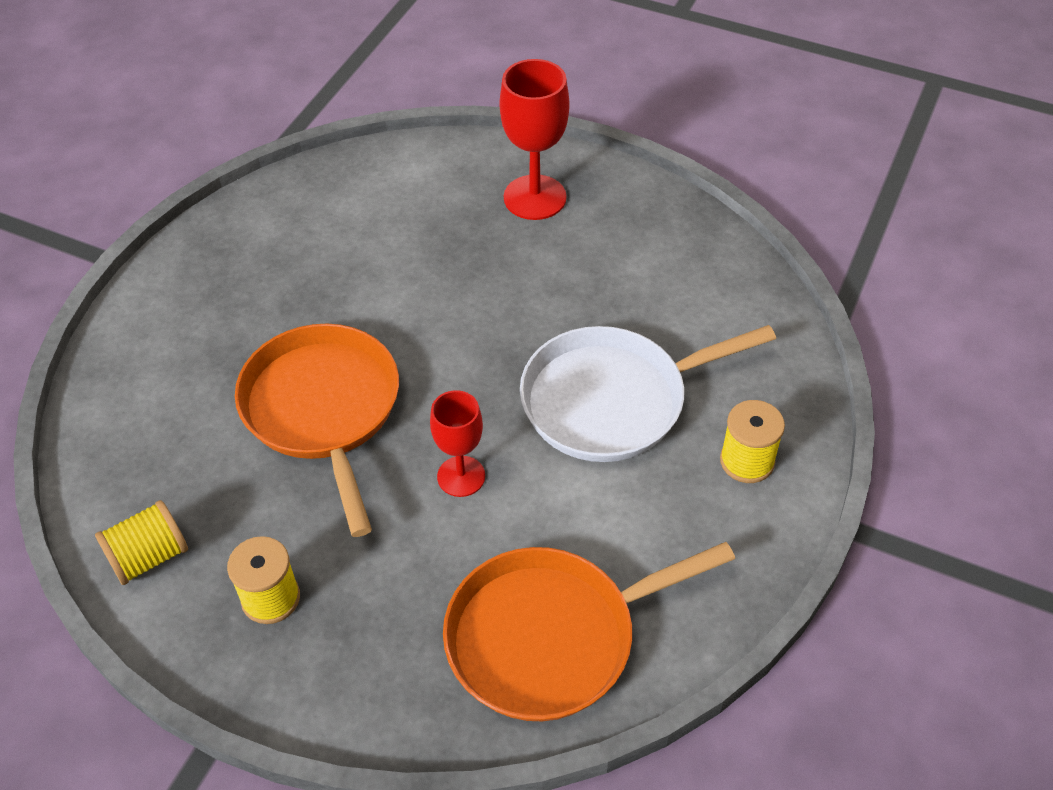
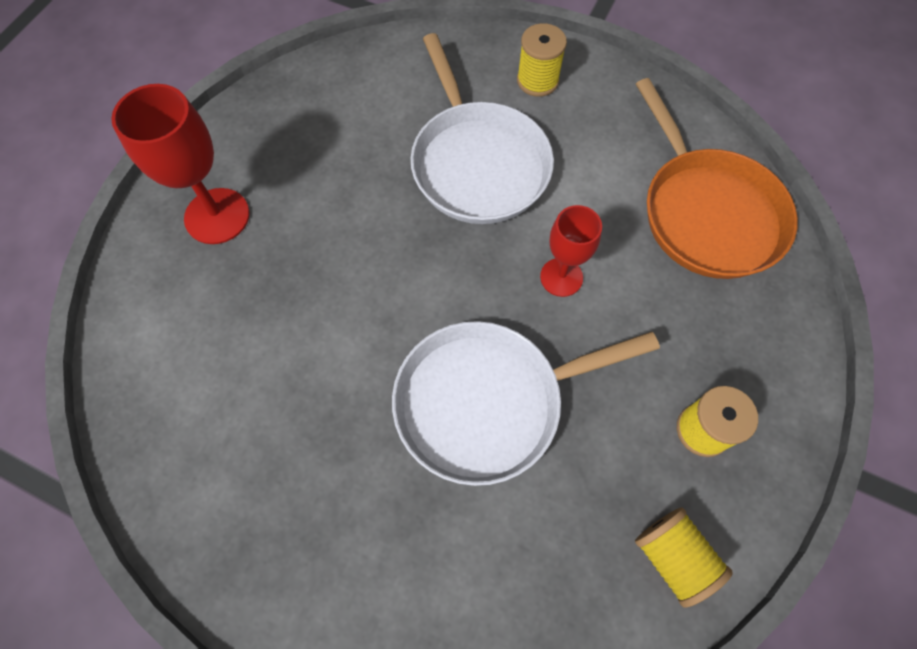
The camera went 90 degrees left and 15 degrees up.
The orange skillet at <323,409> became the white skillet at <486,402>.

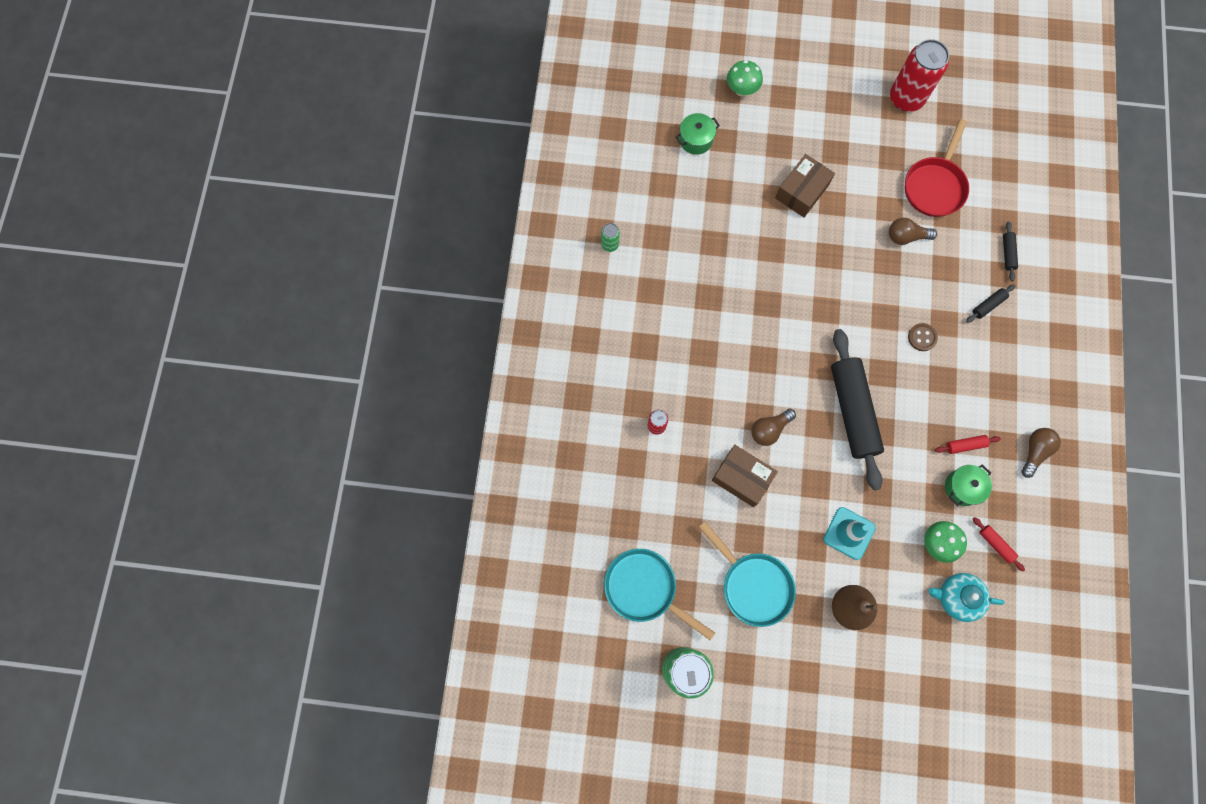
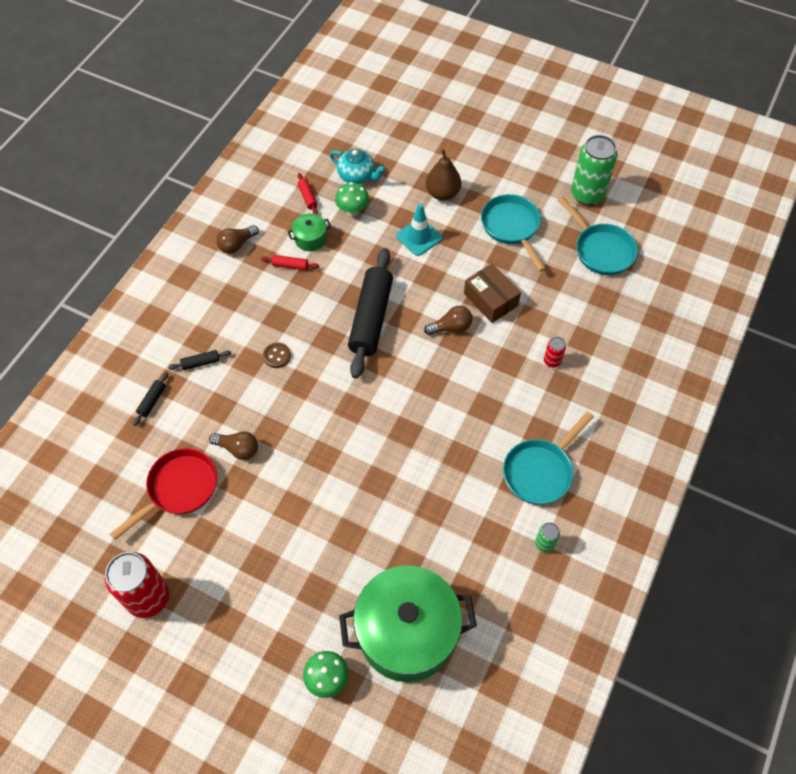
The camera went 160 degrees left and 15 degrees down.
The emerald cooking pot at <696,140> changed to 2.39 times the size.
The aqua skillet at <540,471> appeared.
The russet package at <802,191> disappeared.

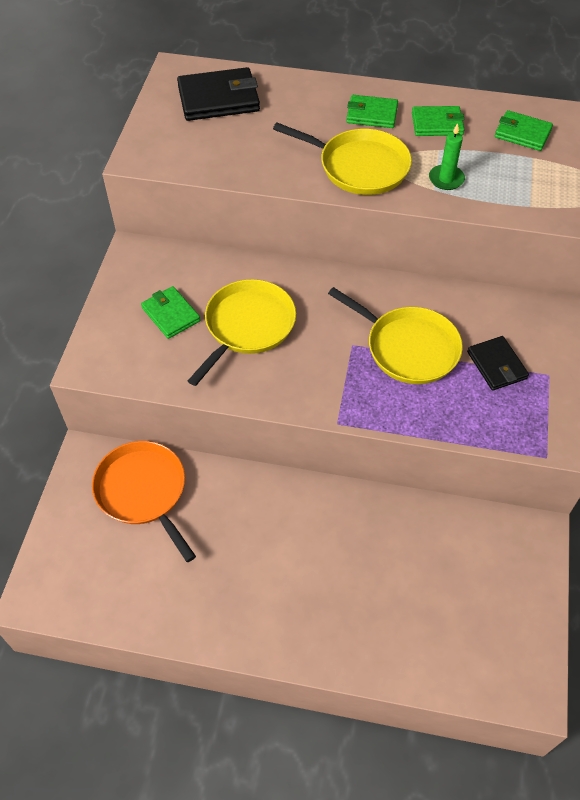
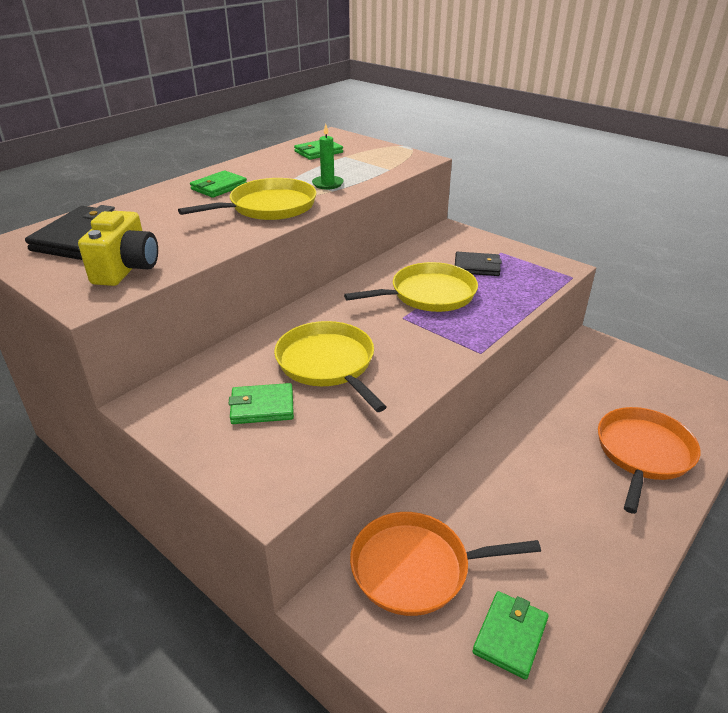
The camera went 60 degrees left and 20 degrees down.
The yellow photo camera at <127,269> appeared.
The emerald card wallet moved from <437,124> to <510,636>.
The orange skillet at <643,453> appeared.

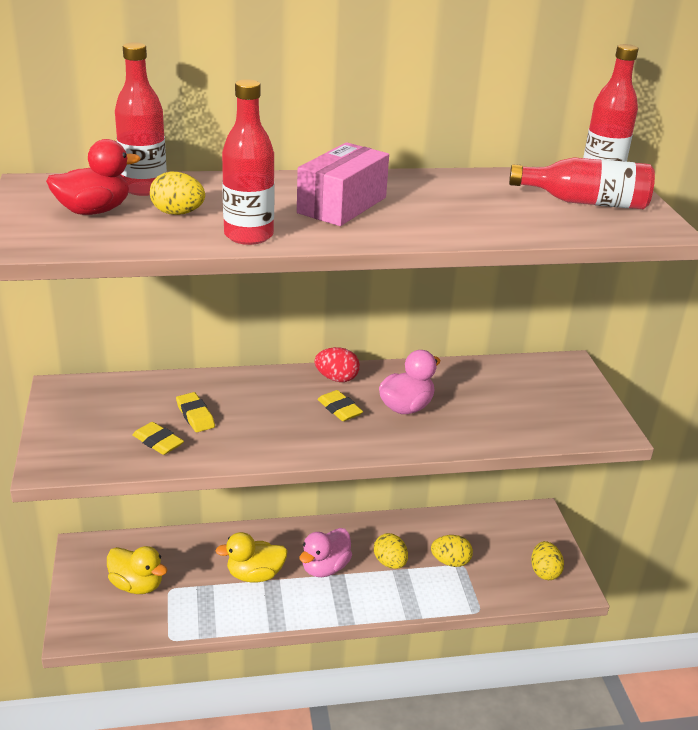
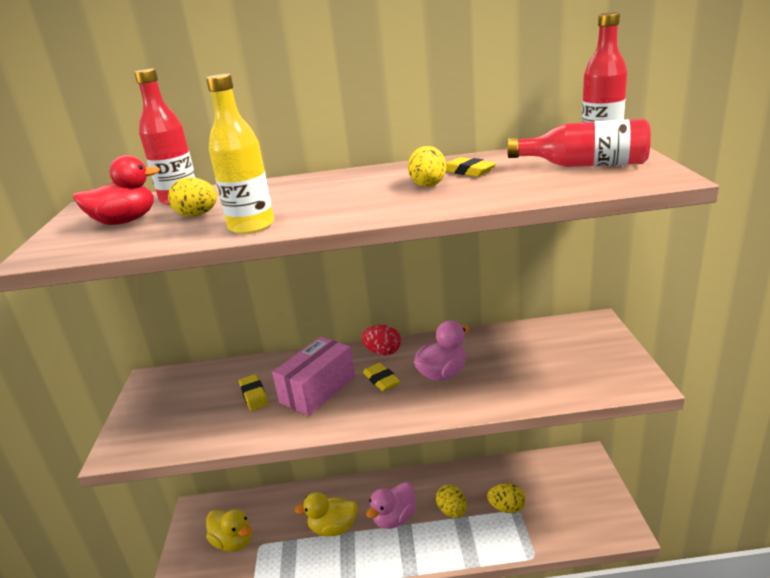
The camera went 10 degrees right and 5 degrees down.
The scarlet flask at <248,235> became the yellow flask at <251,226>.
The rose-pink package moved from <342,205> to <318,389>.
The yellow egg shape moved from <544,572> to <428,184>.
The yellow pencil eraser moved from <158,442> to <468,171>.

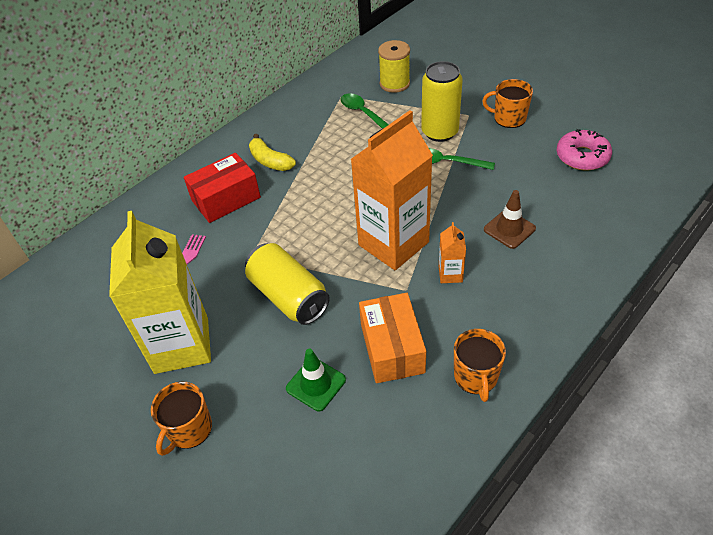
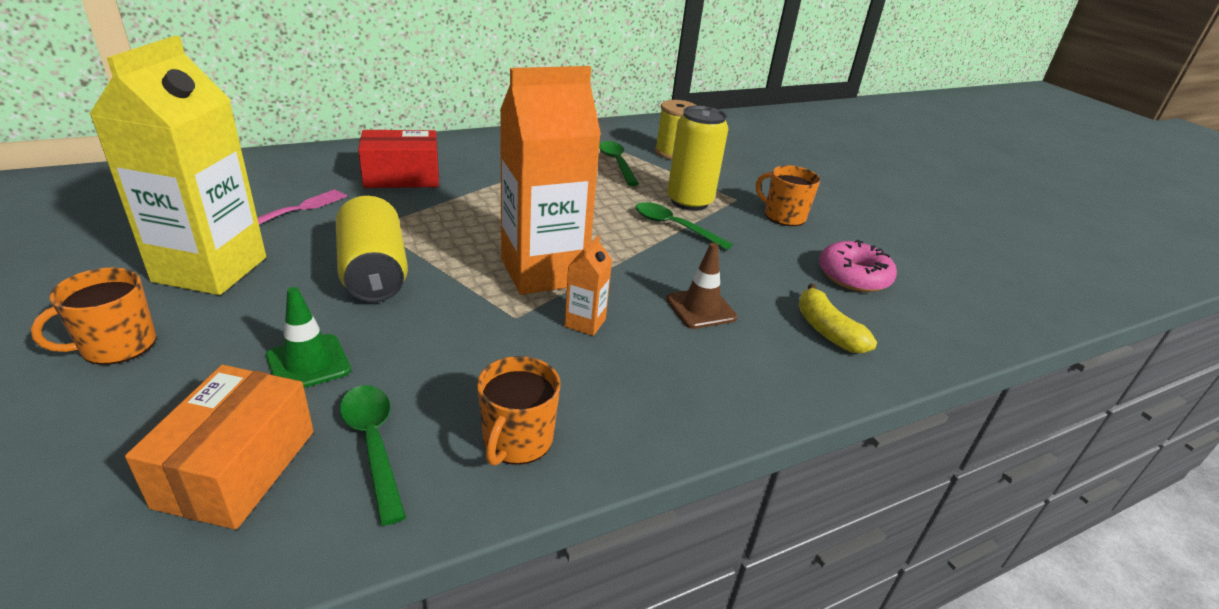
The camera went 15 degrees right and 15 degrees down.
The orange package moved from <392,348> to <237,468>.
The emerald tablespoon at <373,445> appeared.
The yellow banana fruit moved from <270,161> to <827,331>.

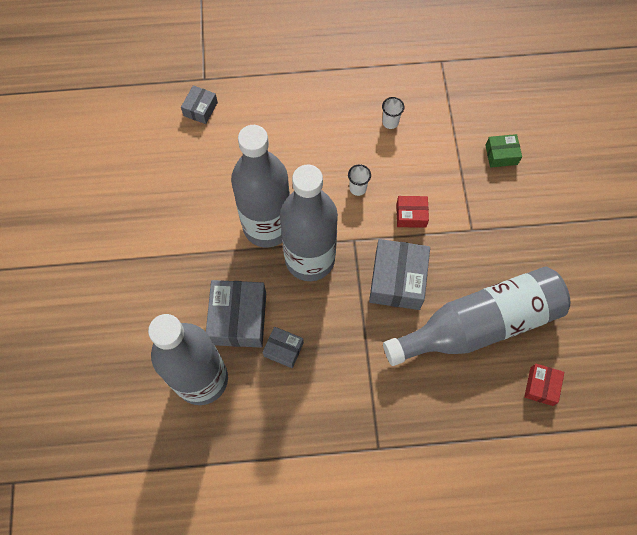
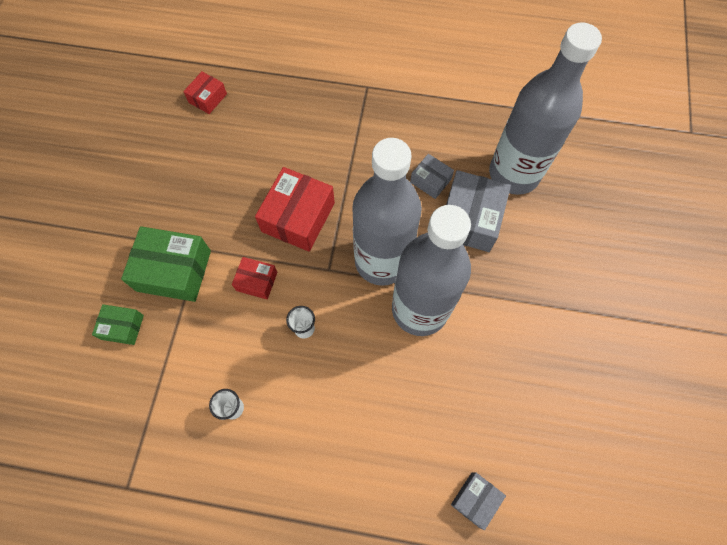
The camera went 165 degrees left and 0 degrees up.
The emerald package at <174,271> appeared.
The ash-grey package at <397,280> became the scarlet package at <298,217>.
The ash-grey flask at <479,324> disappeared.

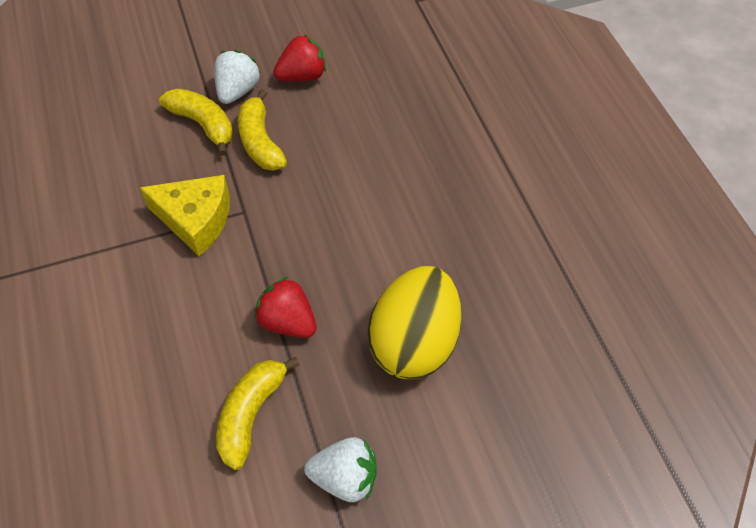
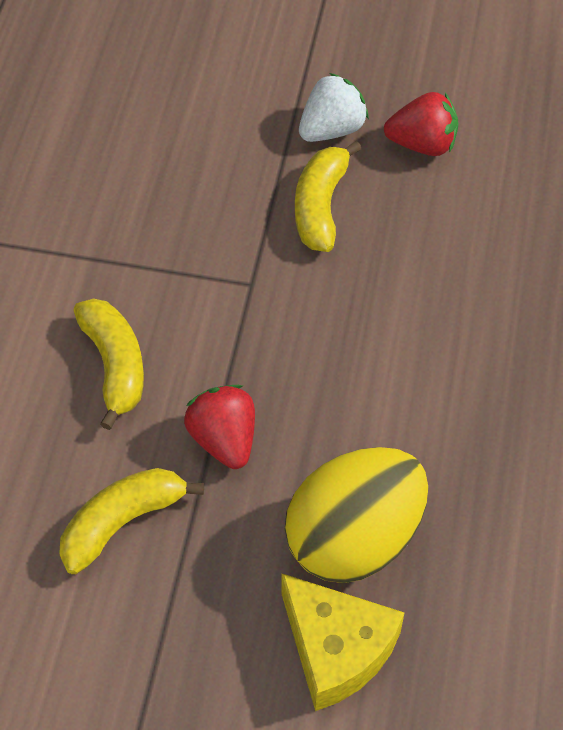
The camera went 30 degrees right and 0 degrees up.
The yellow banana fruit moved from <203,124> to <115,365>.
The yellow cheese moved from <195,220> to <336,649>.
The white toy strawberry at <345,477> disappeared.

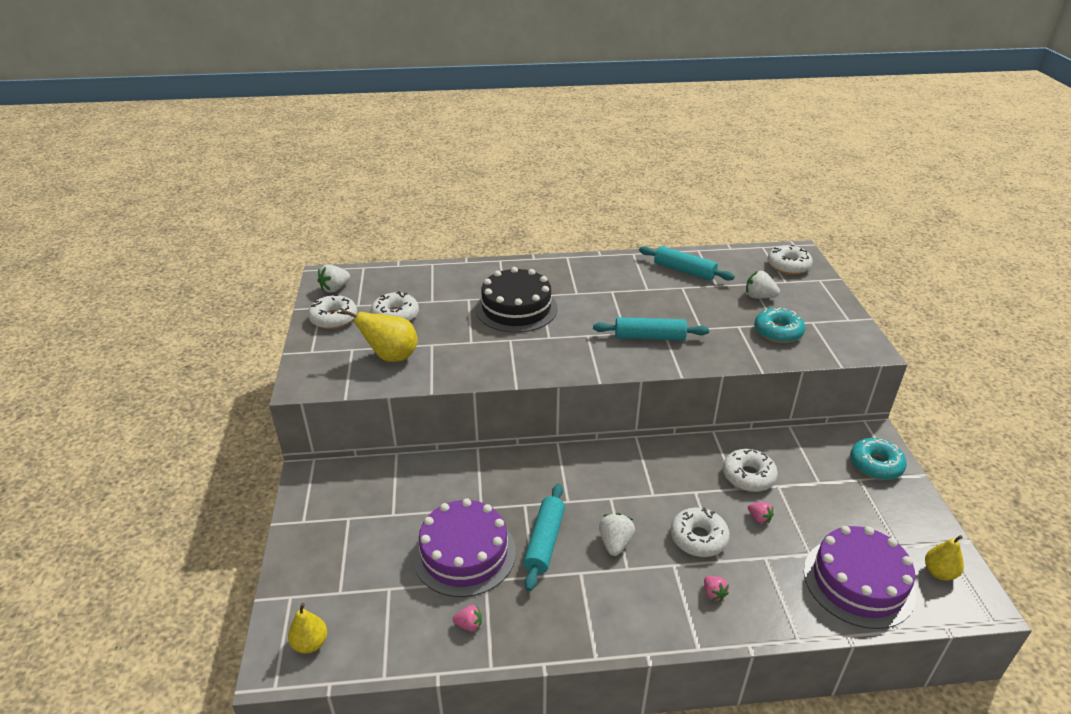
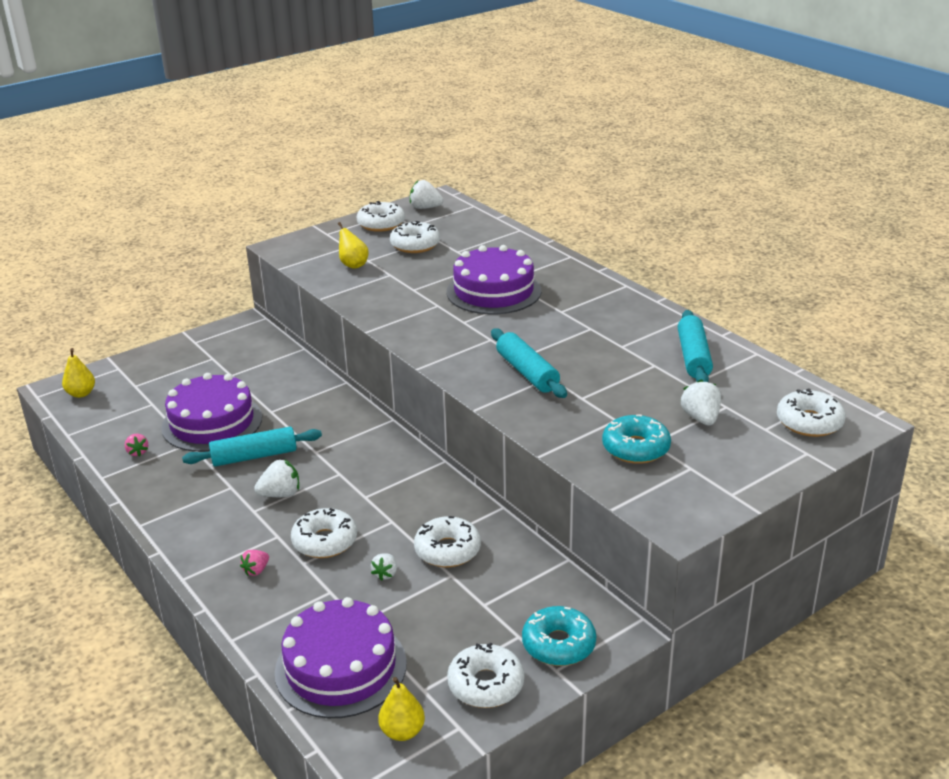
The camera went 60 degrees right and 5 degrees down.
The yellow toy pear at <391,357> changed to 0.64 times the size.
The rose-pink toy strawberry at <759,518> became the white toy strawberry at <385,574>.
The black cake at <516,308> became the violet cake at <493,291>.
The white doughnut at <486,684> appeared.

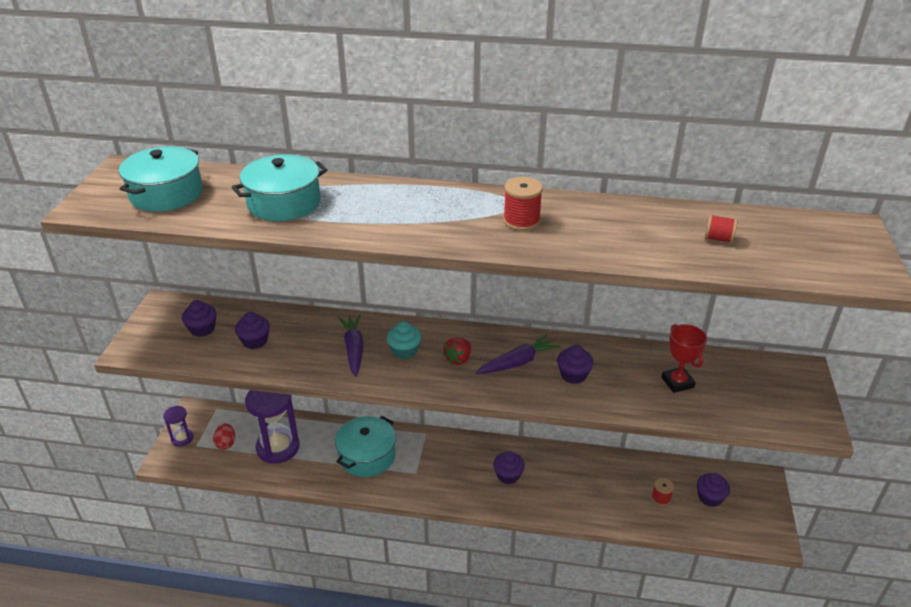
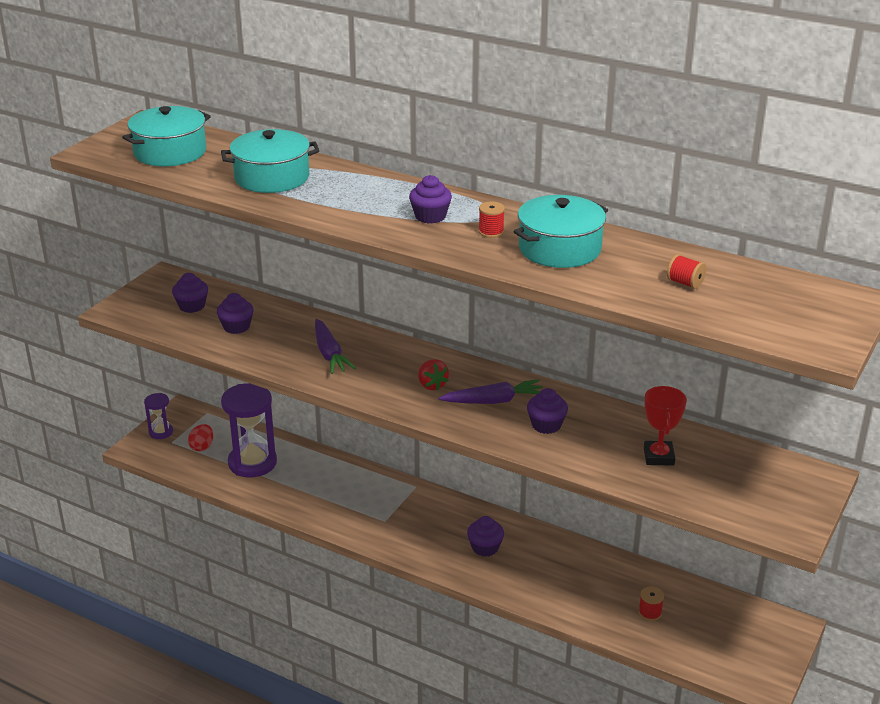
The camera went 20 degrees right and 5 degrees down.
The violet carrot at <354,349> turned 150 degrees clockwise.
The violet cupcake moved from <710,497> to <430,216>.
The scarlet toy strawberry at <458,359> turned 75 degrees counterclockwise.
The scarlet reel of thread at <521,221> changed to 0.64 times the size.
The aqua cooking pot moved from <367,456> to <560,249>.
The aqua cupcake at <404,351> disappeared.

